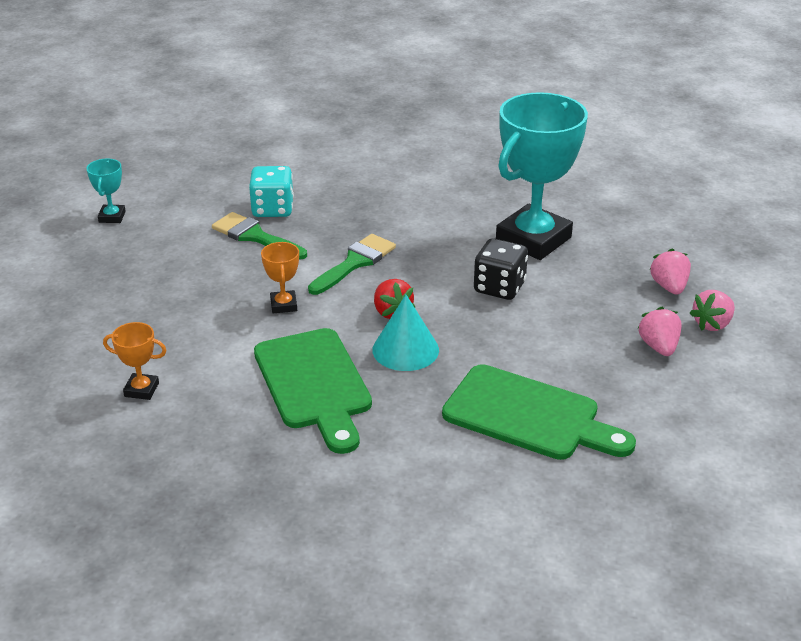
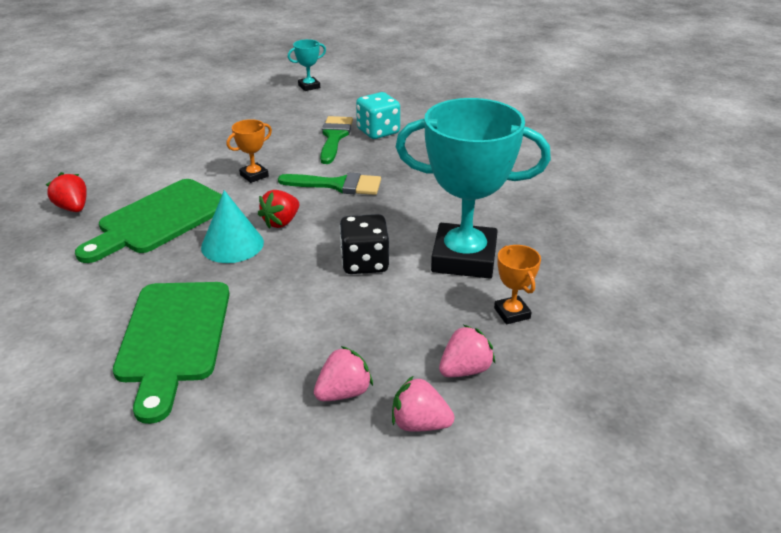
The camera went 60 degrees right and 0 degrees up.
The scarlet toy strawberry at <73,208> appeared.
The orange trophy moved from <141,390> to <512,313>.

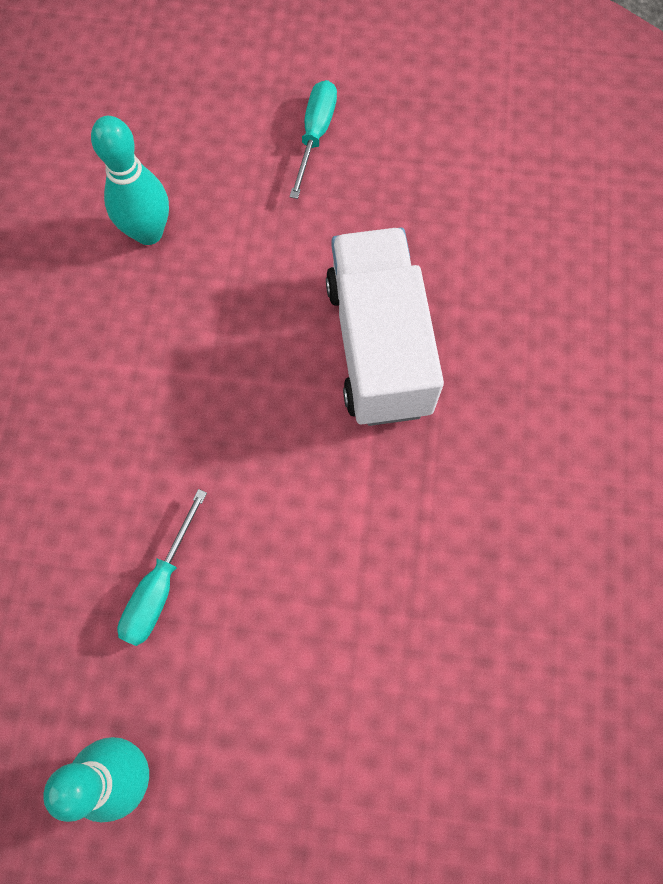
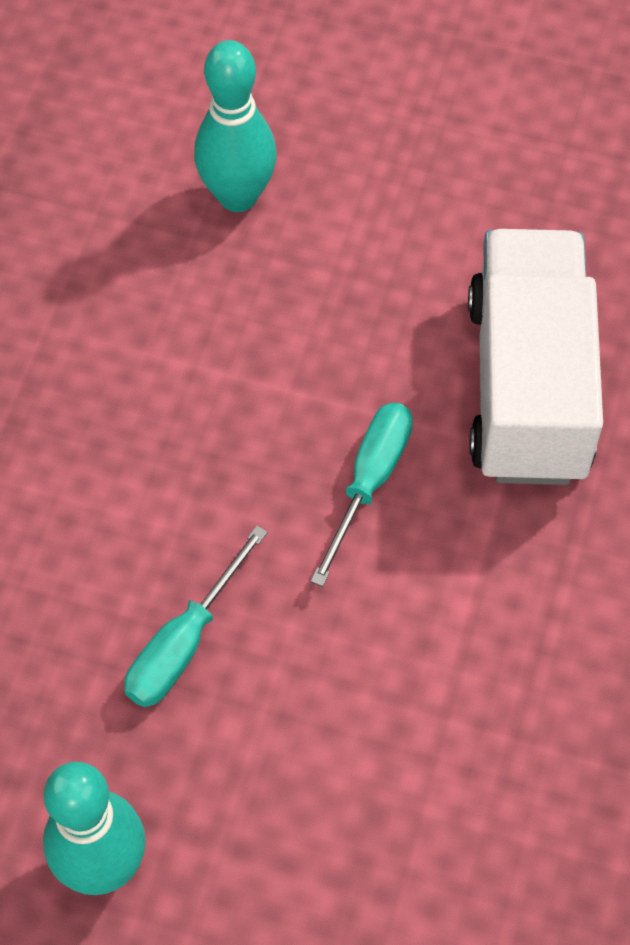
The camera went 10 degrees right and 10 degrees down.
The aqua flat screwdriver moved from <315,135> to <369,482>.

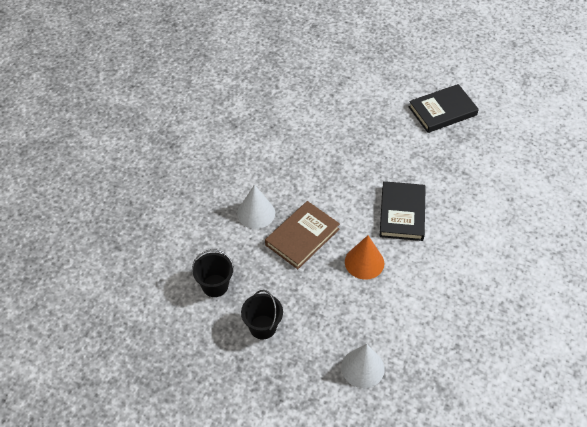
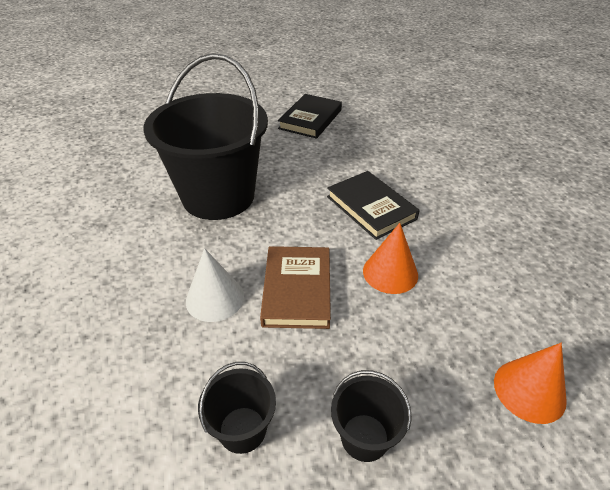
The camera went 40 degrees left and 10 degrees down.
The black sand bucket at <218,196> appeared.
The white cone at <362,368> became the orange cone at <529,390>.

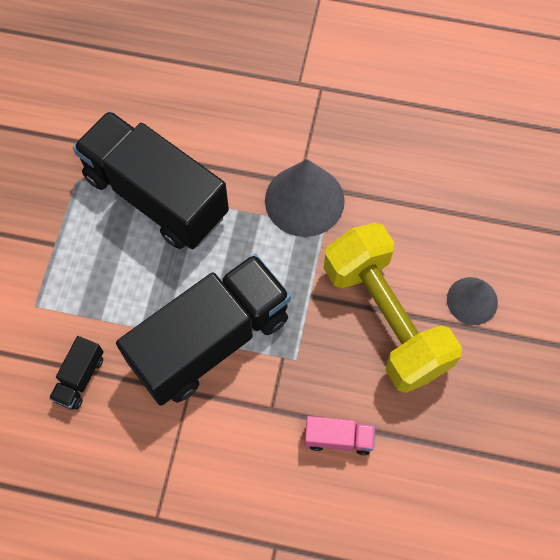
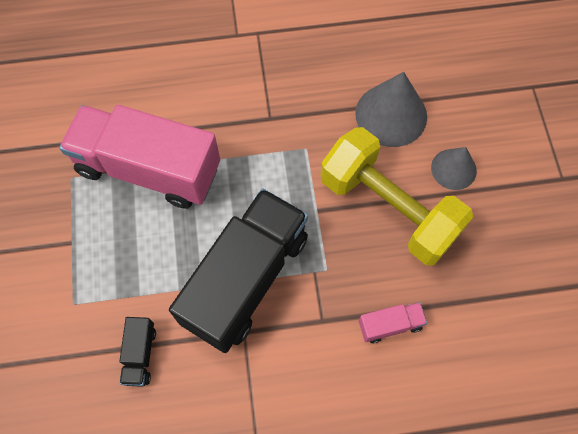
The camera went 20 degrees left and 0 degrees up.
The black lorry at <156,196> became the rose-pink lorry at <148,169>.
The ash-grey cone moved from <304,200> to <391,115>.

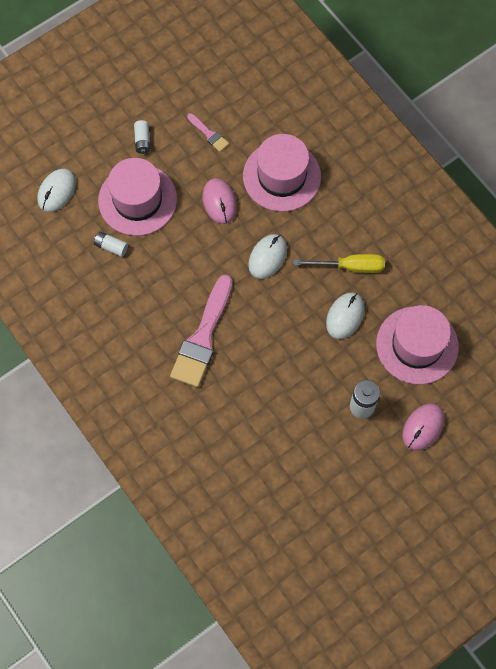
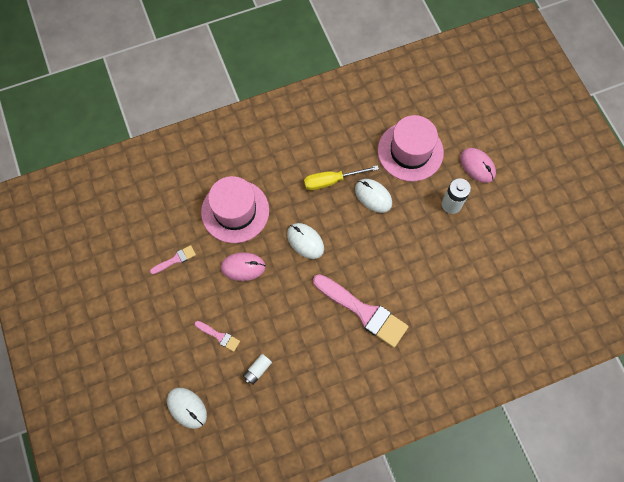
The camera went 75 degrees left and 0 degrees up.
The rose-pink hat at <137,200> was replaced by the rose-pink brush at <219,336>.
The yellow flat screwdriver at <350,266> turned 120 degrees counterclockwise.
The white power cell at <142,140> disappeared.

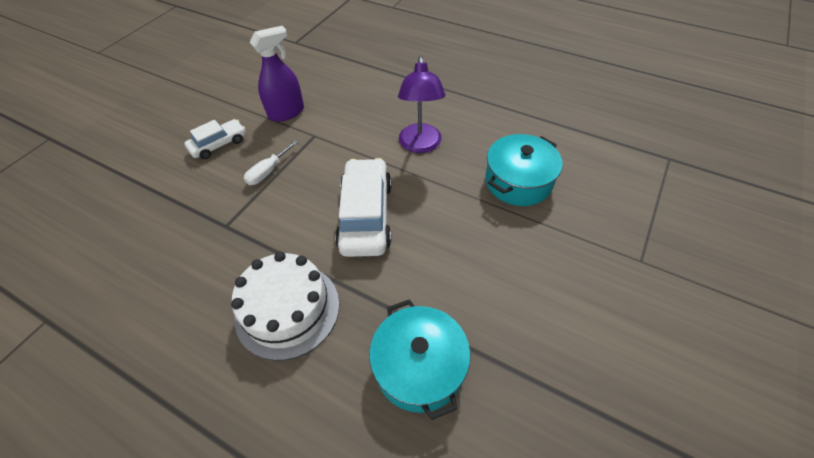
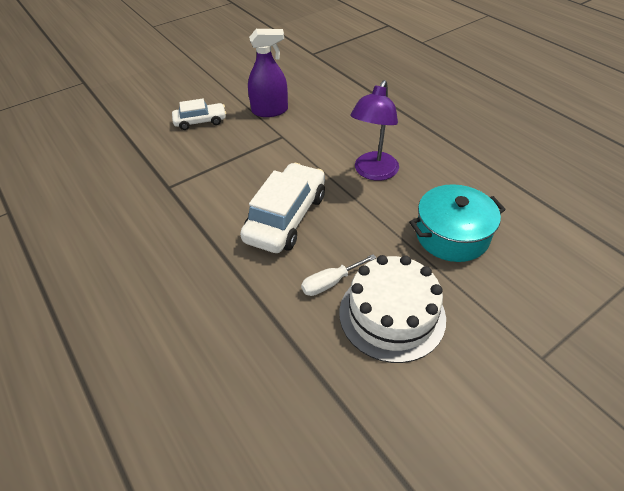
The camera went 25 degrees right and 5 degrees down.
The white flat screwdriver moved from <268,171> to <330,283>.
The white cake moved from <287,309> to <392,315>.
The aqua cooking pot at <419,367> disappeared.

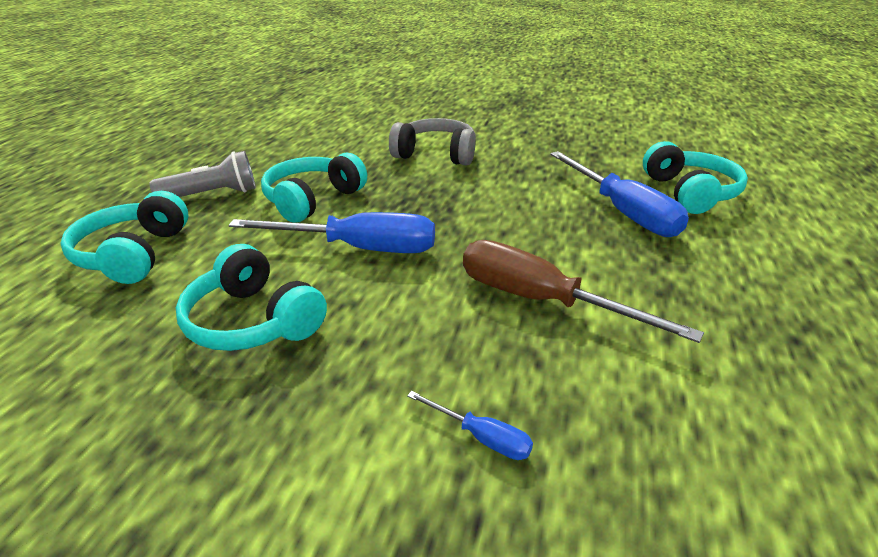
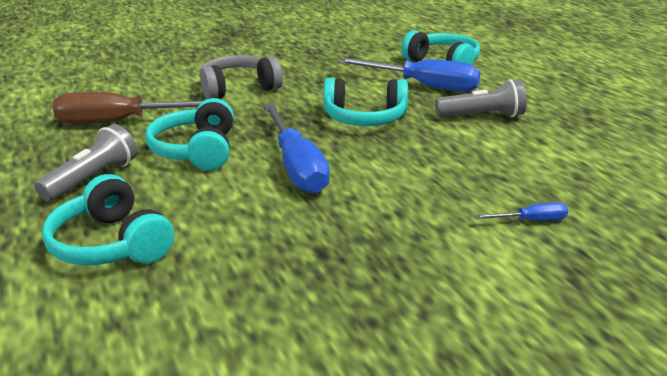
The camera went 40 degrees left and 5 degrees down.
The russet flat screwdriver moved from <541,301> to <120,122>.
The blue flat screwdriver at <359,248> turned 105 degrees clockwise.
The aqua headset moved from <253,321> to <365,118>.
The ash-grey flashlight at <482,116> appeared.

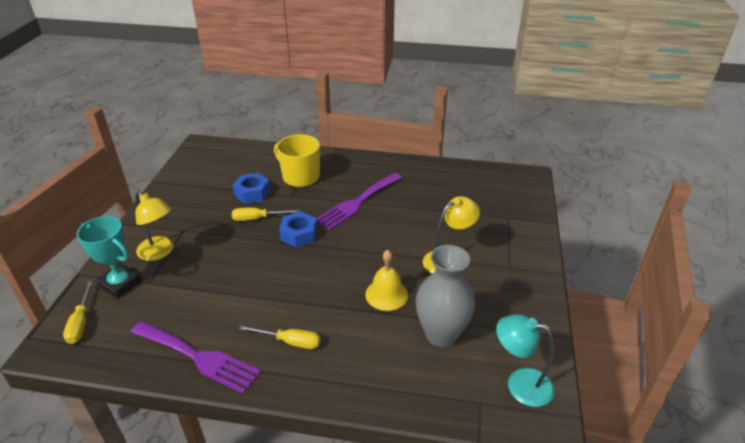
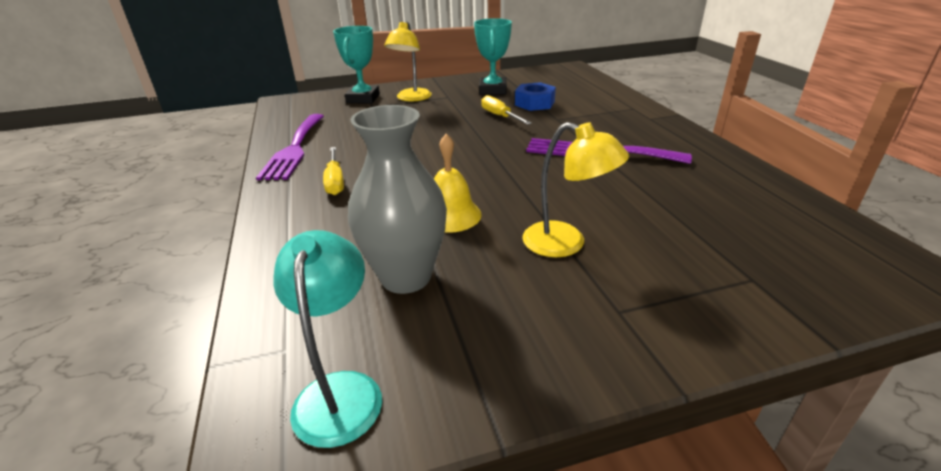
The camera went 65 degrees right and 5 degrees down.
The aqua trophy at <492,90> appeared.
The yellow flat screwdriver at <81,323> disappeared.
The yellow coffee mug at <300,177> disappeared.
The blue nut at <299,234> disappeared.

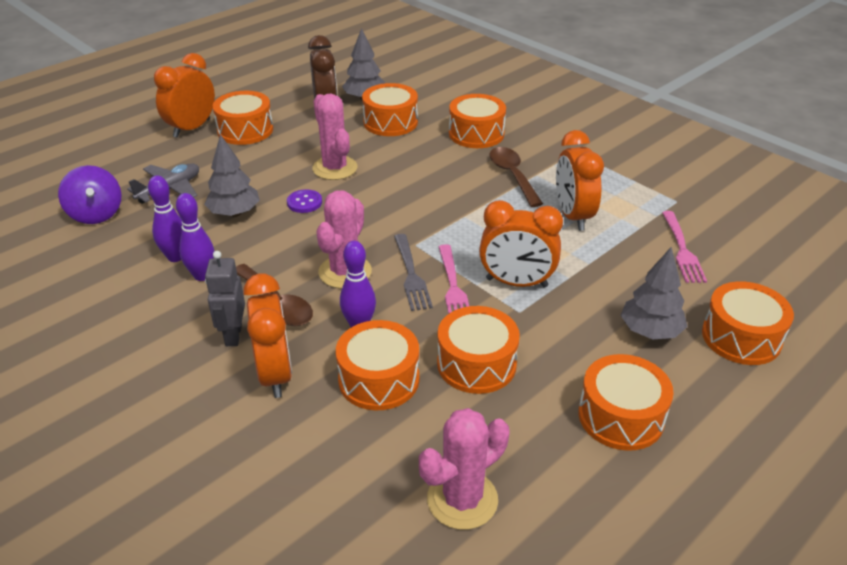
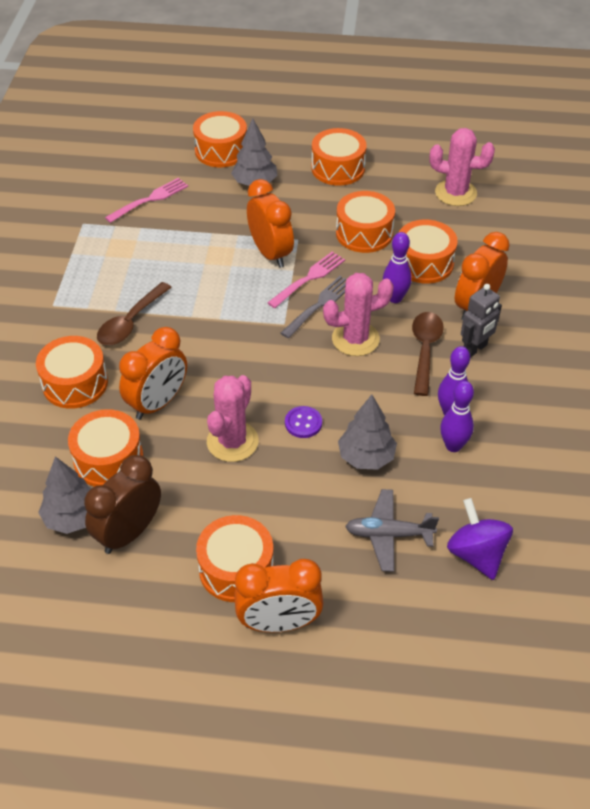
The camera went 130 degrees left and 10 degrees up.
The orange bedside clock moved from <572,216> to <158,403>.
The violet spinning top at <96,214> turned 45 degrees counterclockwise.

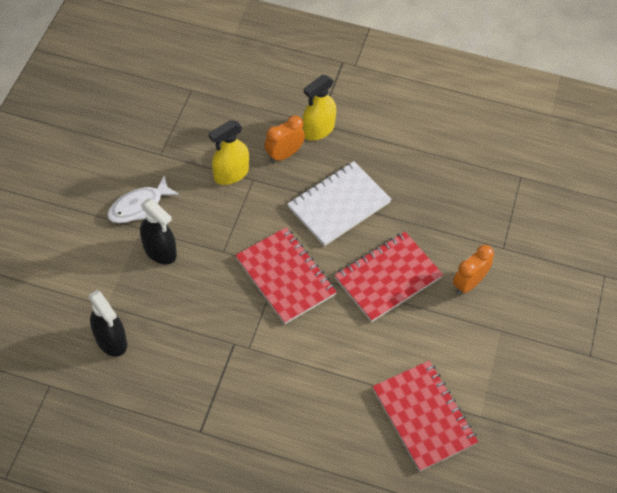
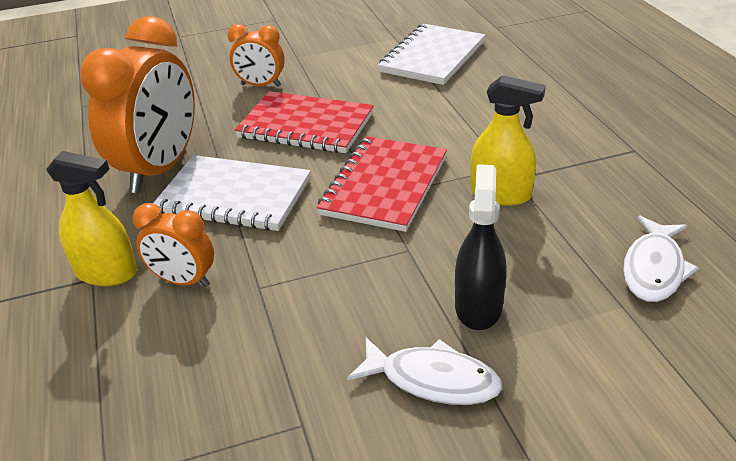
The camera went 120 degrees left and 20 degrees down.
The orange bedside clock at <160,169> appeared.
The scarlet notebook at <423,416> became the white notebook at <432,57>.
The yellow sprayer moved from <231,174> to <500,194>.
The black sprayer at <111,340> was replaced by the white toy fish at <654,269>.

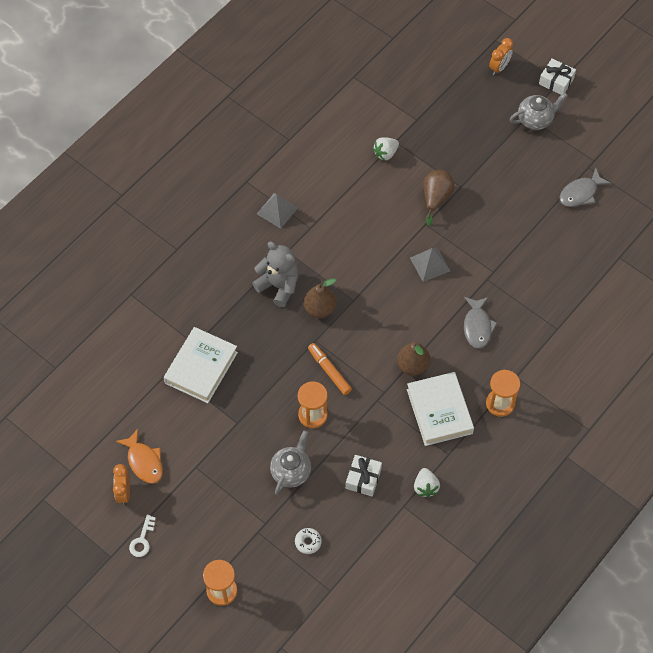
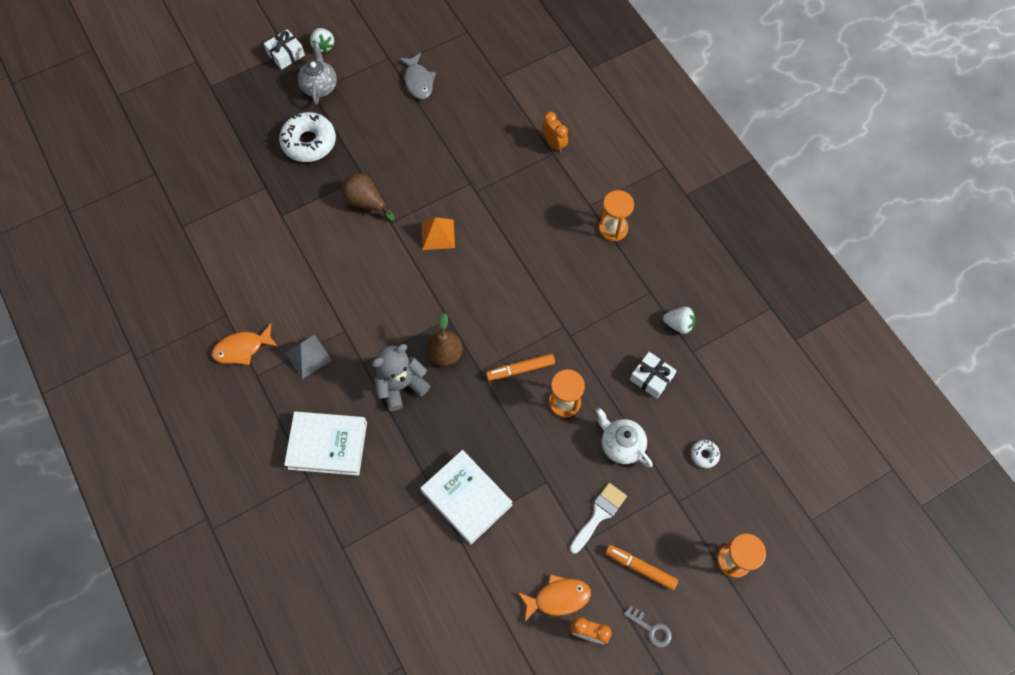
The camera went 70 degrees left and 5 degrees up.
The orange toy fish at <242,348> appeared.
The white doughnut at <309,142> appeared.
The white hardback moved from <439,411> to <328,445>.
The white toy strawberry moved from <385,153> to <323,46>.
The ash-grey pyramid at <430,264> became the orange pyramid at <438,234>.
The orange bedside clock moved from <499,67> to <554,144>.
The white brush at <599,514> appeared.
The ash-grey tea pot at <291,471> became the white tea pot at <621,445>.
The orange marker at <640,568> appeared.
The white key at <142,540> became the ash-grey key at <651,629>.
The russet toy pear at <413,366> disappeared.
The ash-grey toy fish at <477,326> disappeared.

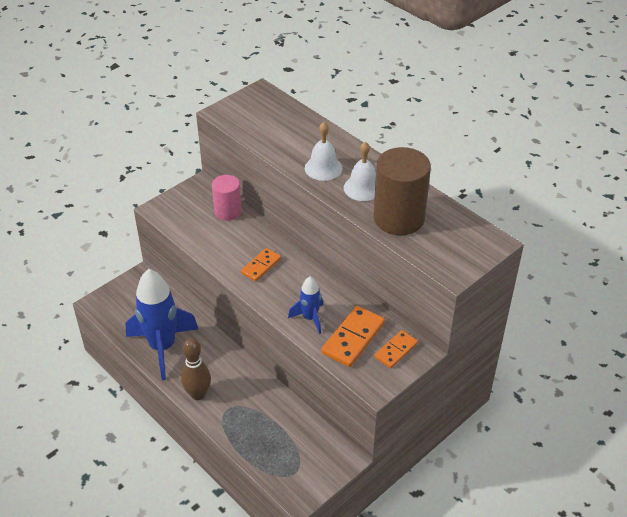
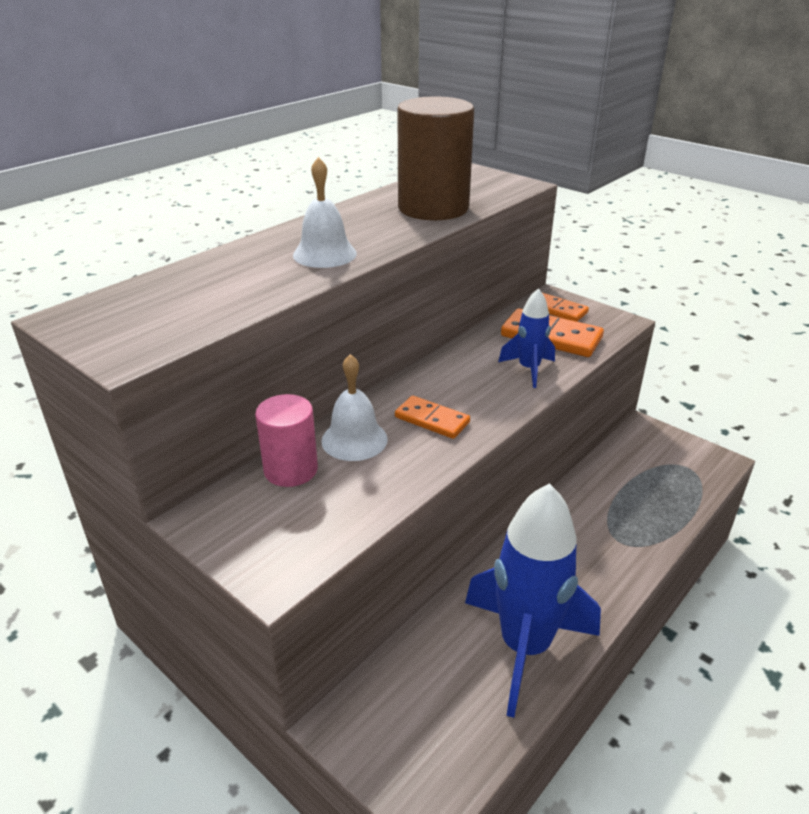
The camera went 95 degrees left and 10 degrees down.
The white school bell moved from <363,188> to <354,440>.
The russet skittle at <198,394> disappeared.

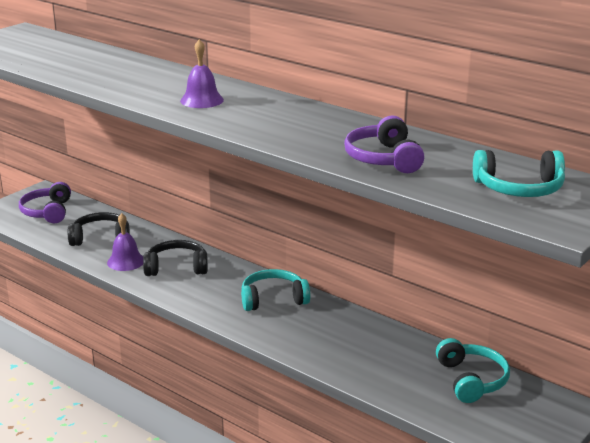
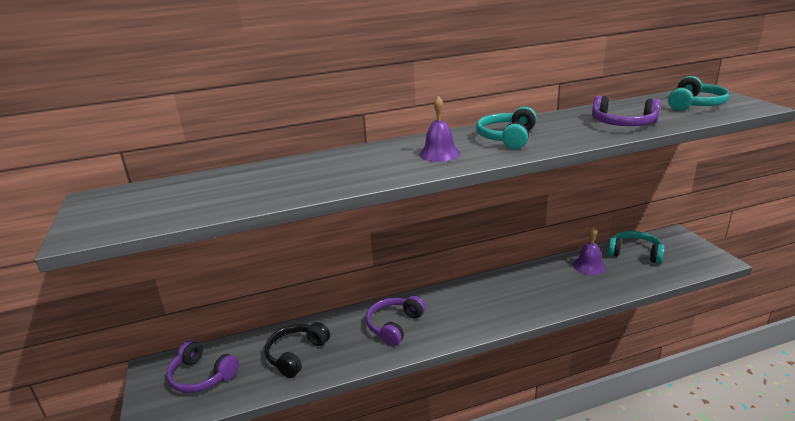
The camera went 55 degrees left and 0 degrees up.
The black headset at <176,267> became the violet headset at <394,326>.
The aqua headset moved from <273,299> to <507,138>.
The violet school bell moved from <126,261> to <589,266>.

